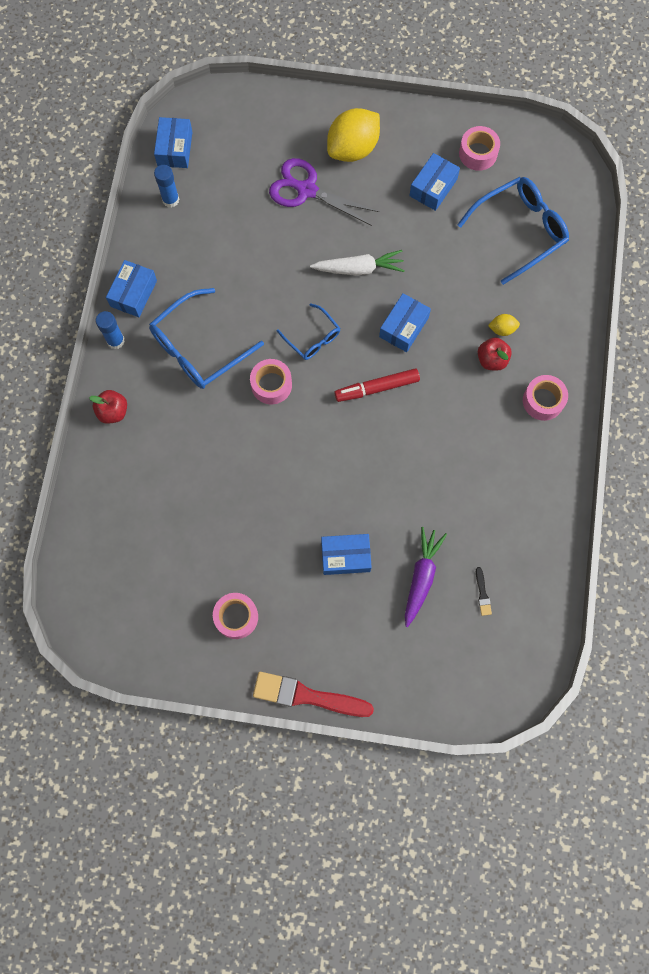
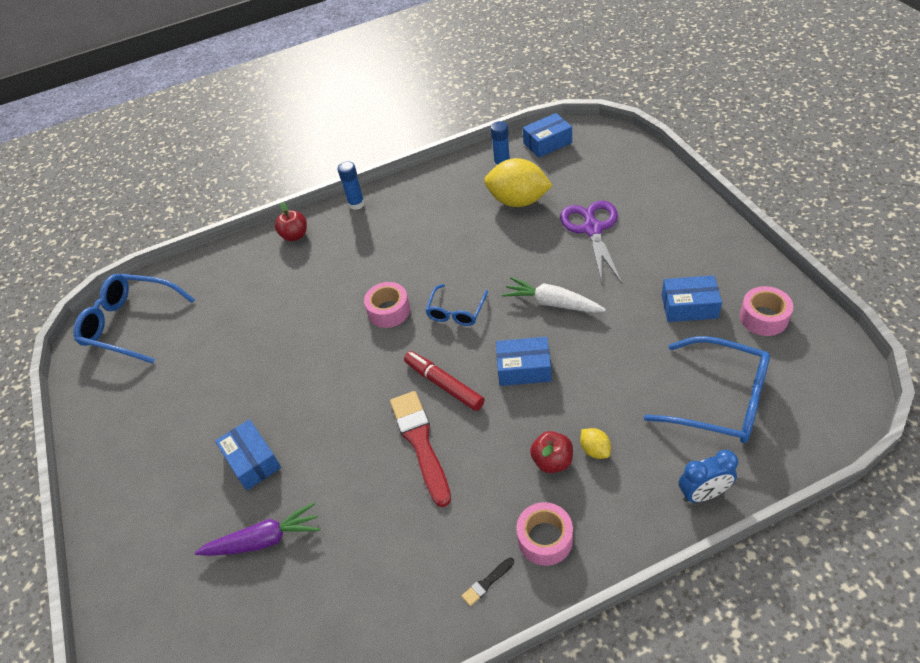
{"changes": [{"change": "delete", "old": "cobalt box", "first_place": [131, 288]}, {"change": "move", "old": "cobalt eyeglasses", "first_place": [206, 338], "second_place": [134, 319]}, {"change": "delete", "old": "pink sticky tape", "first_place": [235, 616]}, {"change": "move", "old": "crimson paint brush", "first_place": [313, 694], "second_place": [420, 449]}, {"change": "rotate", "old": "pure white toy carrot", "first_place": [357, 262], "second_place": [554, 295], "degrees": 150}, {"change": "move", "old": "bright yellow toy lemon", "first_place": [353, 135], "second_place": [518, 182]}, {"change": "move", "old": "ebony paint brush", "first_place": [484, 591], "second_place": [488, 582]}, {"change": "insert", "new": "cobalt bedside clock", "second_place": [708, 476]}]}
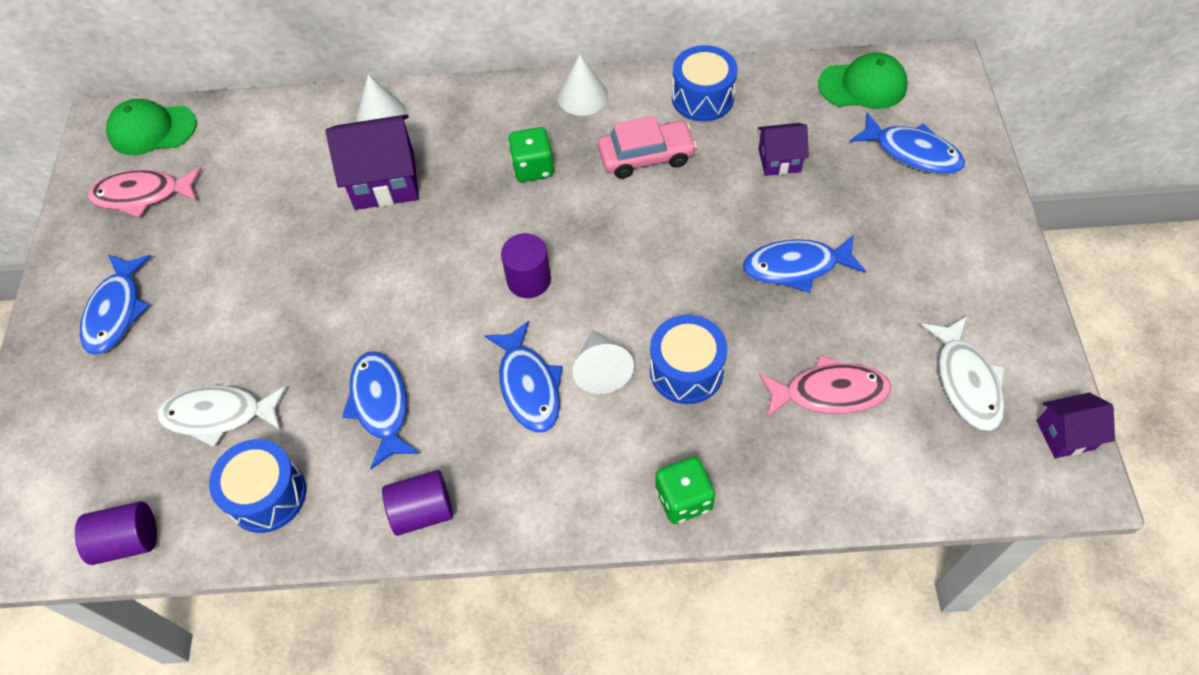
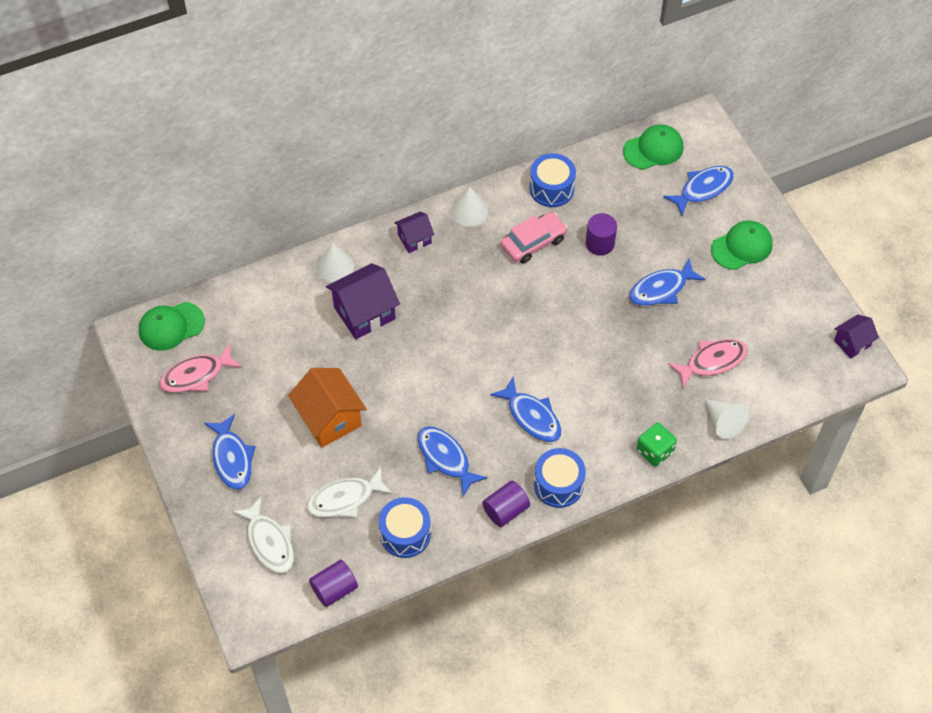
{"changes": [{"change": "move", "old": "purple cylinder shape", "first_place": [526, 265], "second_place": [601, 234]}, {"change": "delete", "old": "green die", "first_place": [531, 154]}, {"change": "move", "old": "pure white cone", "first_place": [603, 362], "second_place": [727, 419]}, {"change": "move", "old": "cobalt toy drum", "first_place": [688, 359], "second_place": [560, 478]}, {"change": "move", "old": "purple toy house", "first_place": [783, 149], "second_place": [414, 232]}, {"change": "rotate", "old": "cobalt fish figure", "first_place": [907, 143], "second_place": [698, 191], "degrees": -45}, {"change": "move", "old": "pure white fish figure", "first_place": [963, 373], "second_place": [263, 534]}, {"change": "insert", "new": "orange toy house", "second_place": [327, 408]}, {"change": "insert", "new": "green baseball cap", "second_place": [742, 245]}]}
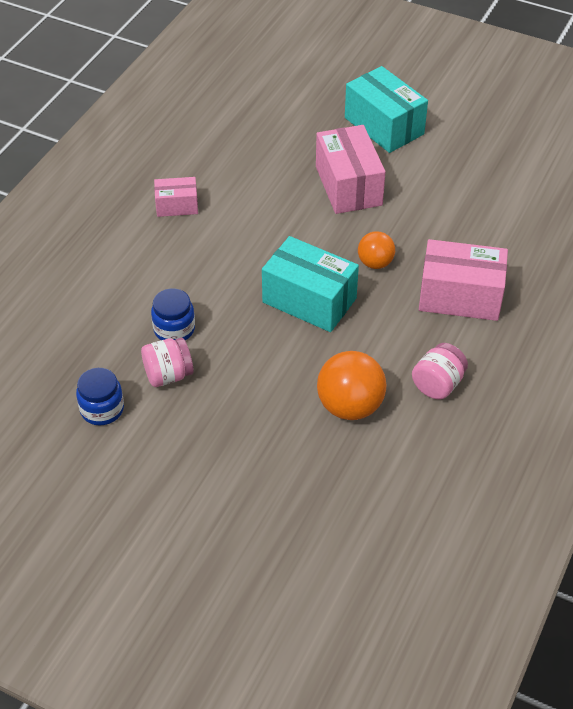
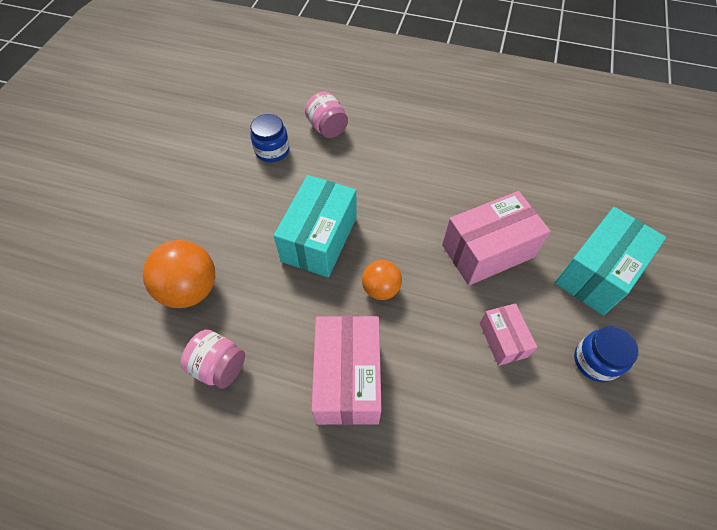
{"changes": [{"change": "move", "old": "cobalt jar", "first_place": [100, 396], "second_place": [606, 354]}, {"change": "move", "old": "pink jar", "first_place": [167, 362], "second_place": [326, 114]}, {"change": "move", "old": "pink box", "first_place": [176, 197], "second_place": [508, 334]}]}
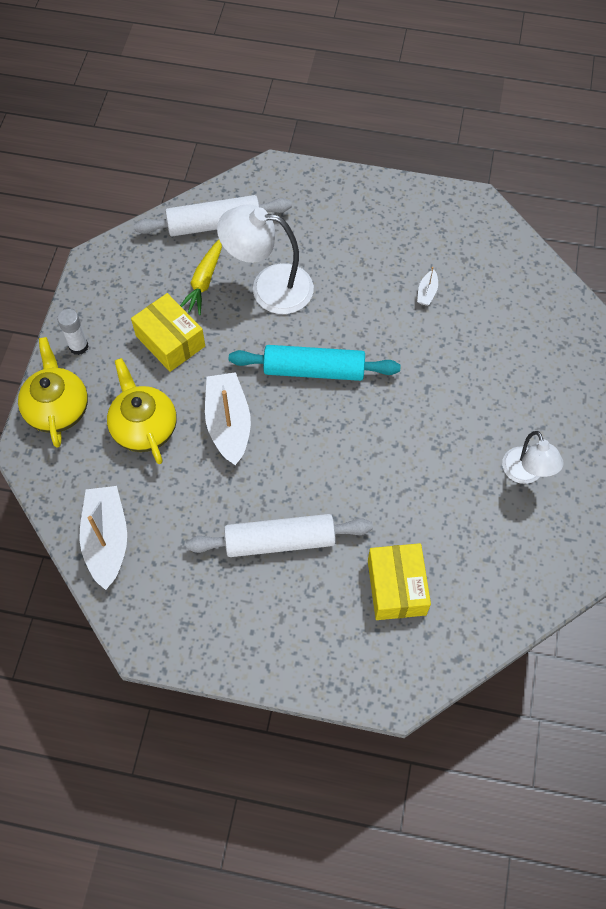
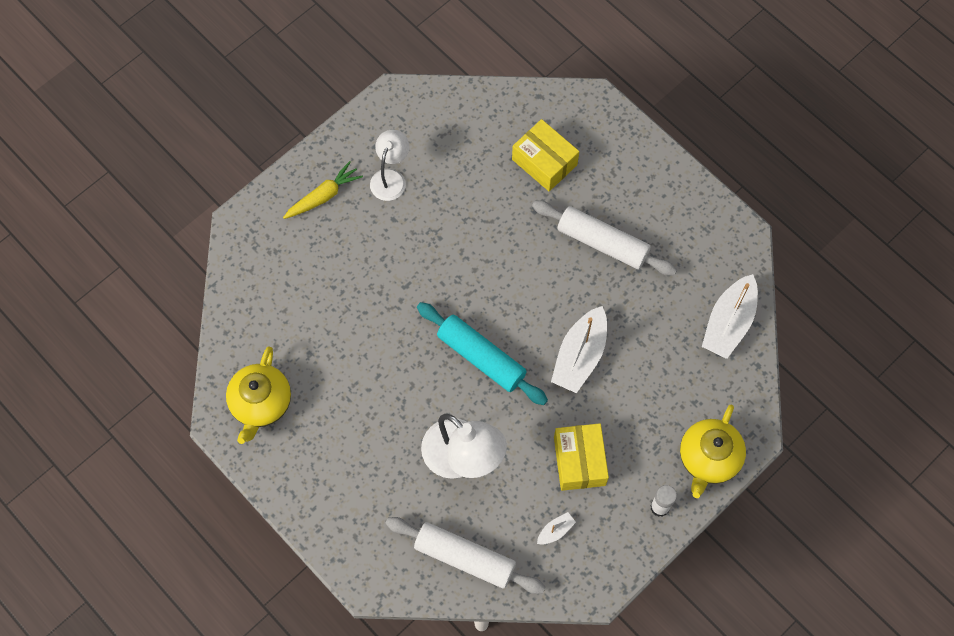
{"changes": [{"change": "move", "old": "bright yellow teapot", "first_place": [142, 411], "second_place": [258, 395]}, {"change": "move", "old": "bright yellow toy carrot", "first_place": [201, 277], "second_place": [323, 190]}, {"change": "rotate", "old": "bright yellow box", "first_place": [399, 581], "second_place": [545, 155], "degrees": -75}, {"change": "move", "old": "pure white toy boat", "first_place": [427, 286], "second_place": [556, 528]}]}
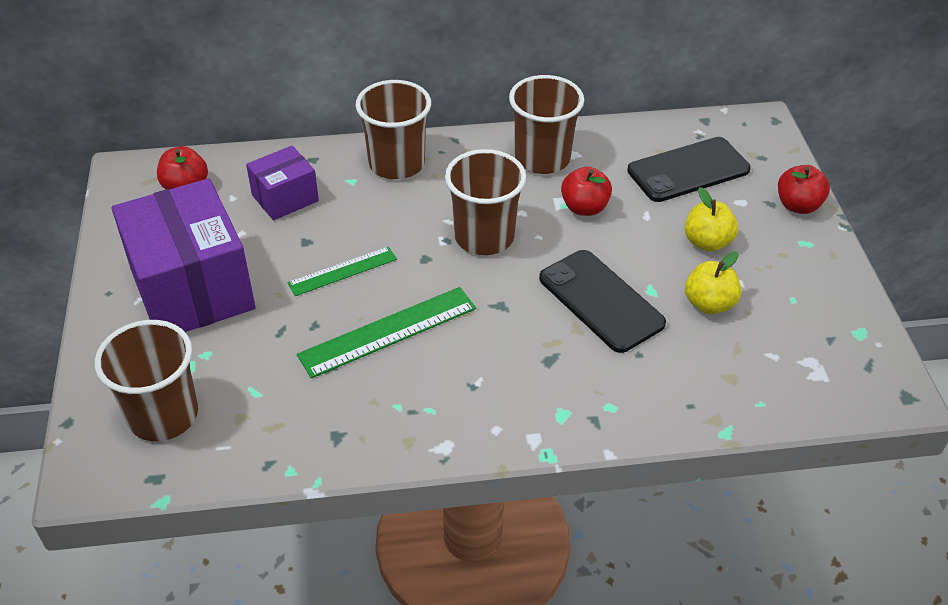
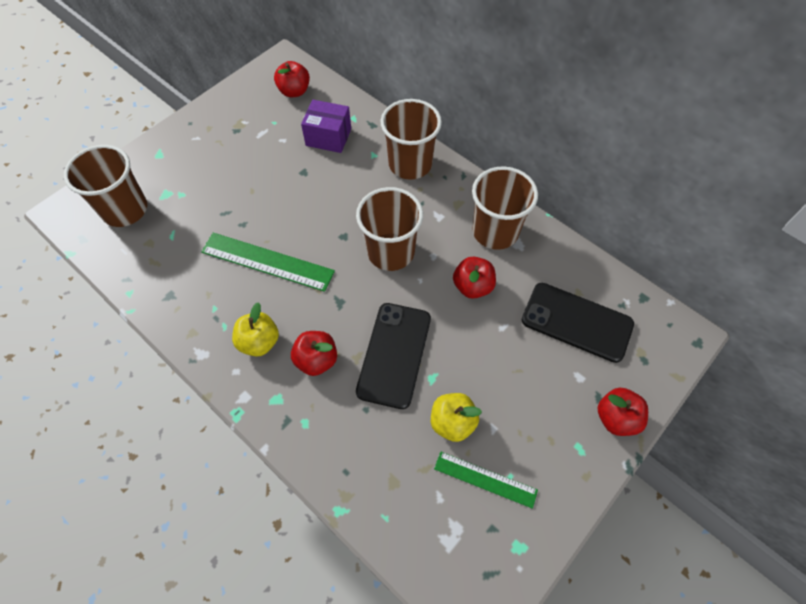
{"changes": [{"change": "delete", "old": "purple box", "first_place": [184, 255]}, {"change": "move", "old": "green measuring stick", "first_place": [342, 271], "second_place": [486, 480]}, {"change": "move", "old": "bright yellow apple fruit", "first_place": [711, 219], "second_place": [255, 329]}, {"change": "insert", "new": "crimson apple fruit", "second_place": [314, 353]}]}
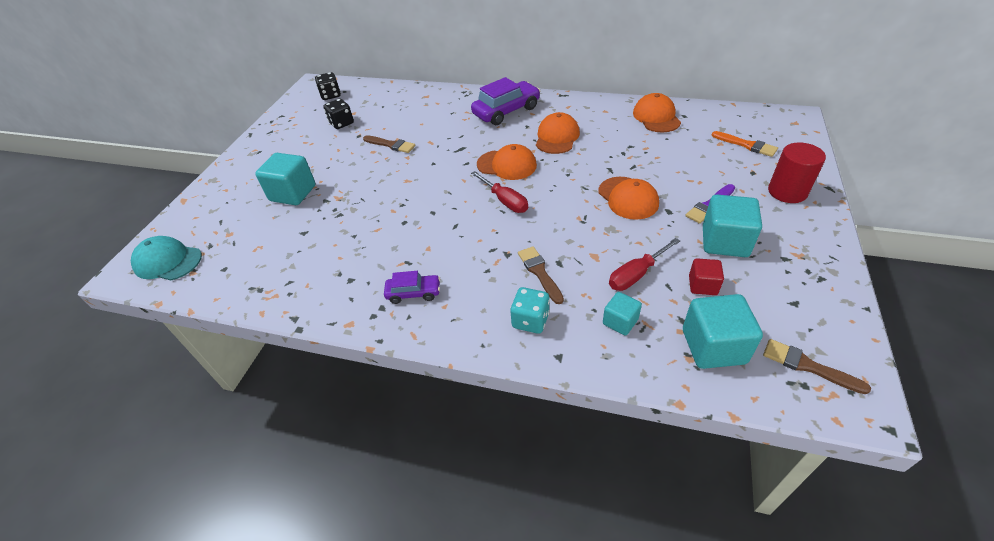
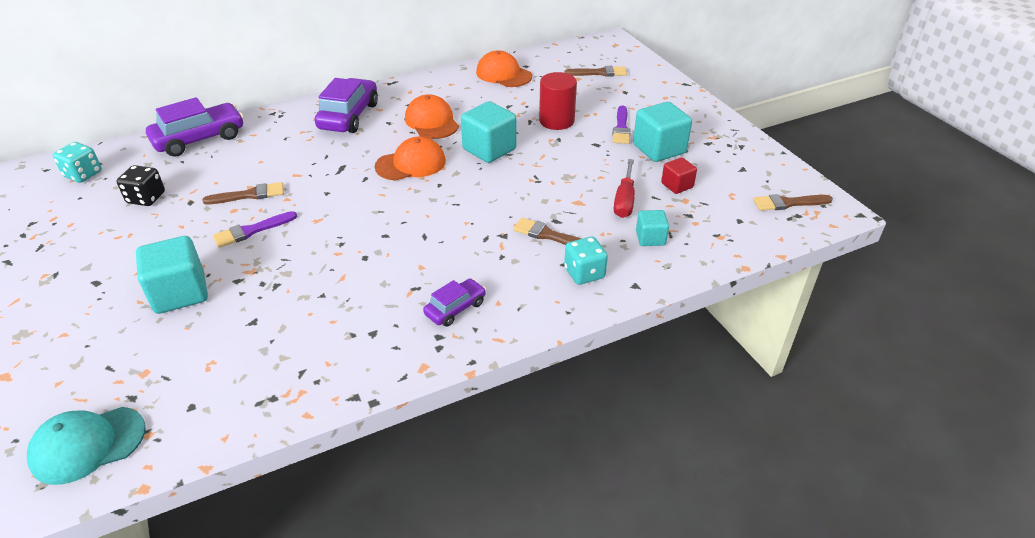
{"changes": [{"change": "recolor", "old": "ebony die", "new": "teal die", "first_place": [328, 86], "second_place": [77, 162]}, {"change": "delete", "old": "crimson hand screwdriver", "first_place": [499, 192]}, {"change": "delete", "old": "orange baseball cap", "first_place": [628, 198]}, {"change": "move", "old": "teal block", "first_place": [723, 331], "second_place": [489, 132]}, {"change": "recolor", "old": "orange paint brush", "new": "russet paint brush", "first_place": [745, 144], "second_place": [595, 71]}, {"change": "move", "old": "crimson cylinder shape", "first_place": [797, 172], "second_place": [558, 101]}, {"change": "insert", "new": "purple toy car", "second_place": [195, 127]}, {"change": "insert", "new": "purple paint brush", "second_place": [255, 229]}]}
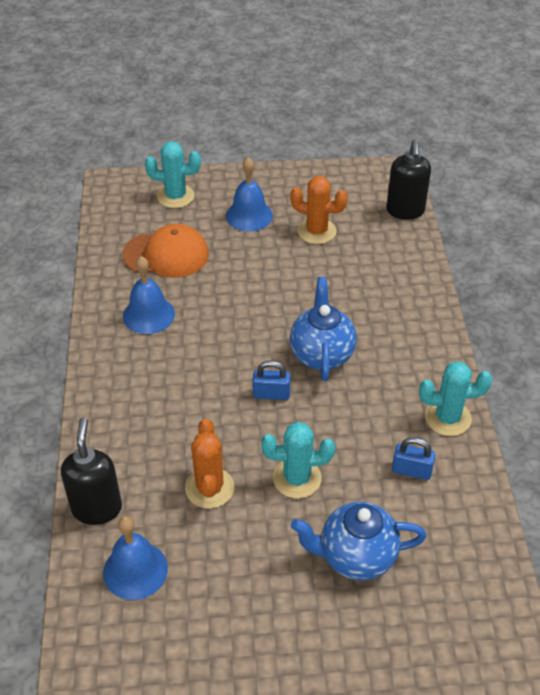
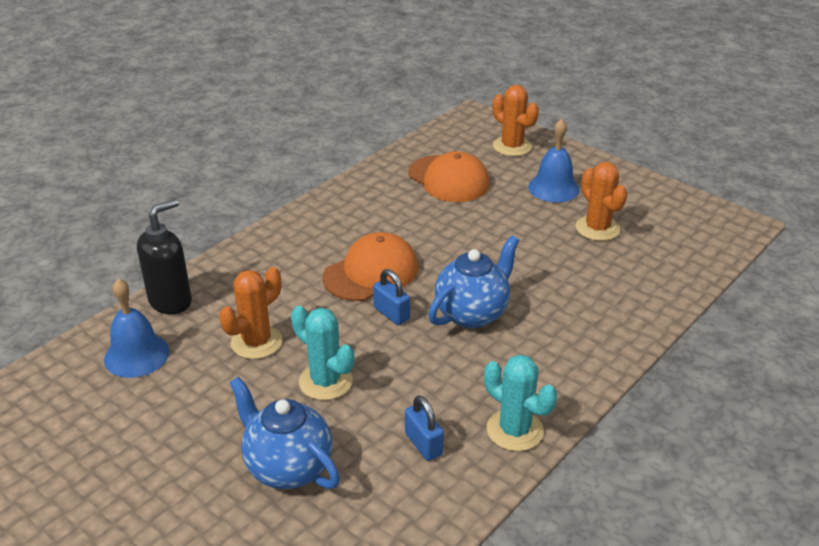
{"changes": [{"change": "delete", "old": "cobalt bell", "first_place": [149, 295]}, {"change": "recolor", "old": "teal prickly plant", "new": "orange prickly plant", "first_place": [173, 174], "second_place": [515, 120]}, {"change": "delete", "old": "ebony soap dispenser", "first_place": [408, 179]}, {"change": "insert", "new": "orange baseball cap", "second_place": [370, 266]}]}
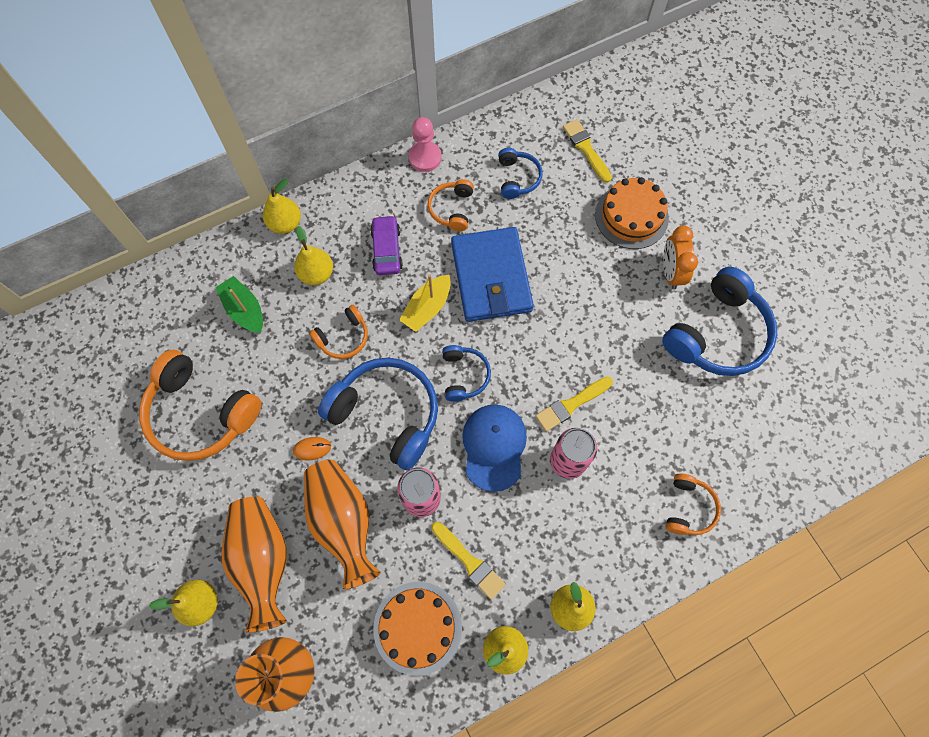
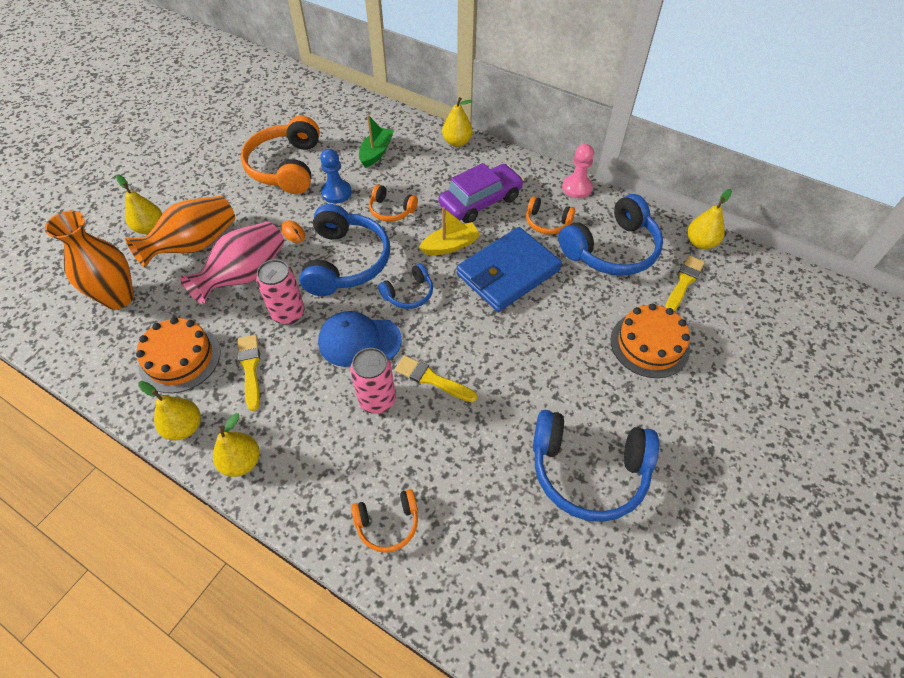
{"changes": [{"change": "move", "old": "bright yellow pear fruit", "first_place": [313, 255], "second_place": [709, 219]}, {"change": "recolor", "old": "orange tall vase", "new": "pink tall vase", "first_place": [342, 524], "second_place": [232, 263]}, {"change": "resize", "old": "purple toy car", "first_place": [386, 245], "second_place": [481, 193], "factor": 1.55}, {"change": "rotate", "old": "bright yellow toy boat", "first_place": [425, 303], "second_place": [449, 231], "degrees": 150}, {"change": "rotate", "old": "orange over-ear headphones", "first_place": [451, 205], "second_place": [550, 215], "degrees": -135}, {"change": "rotate", "old": "bright yellow paint brush", "first_place": [468, 560], "second_place": [249, 373], "degrees": 150}, {"change": "rotate", "old": "cobalt baseball cap", "first_place": [494, 448], "second_place": [360, 339], "degrees": -150}, {"change": "resize", "old": "cobalt over-ear headphones", "first_place": [520, 173], "second_place": [610, 235], "factor": 1.94}, {"change": "delete", "old": "orange bedside clock", "first_place": [680, 257]}, {"change": "insert", "new": "cobalt pawn", "second_place": [336, 176]}]}
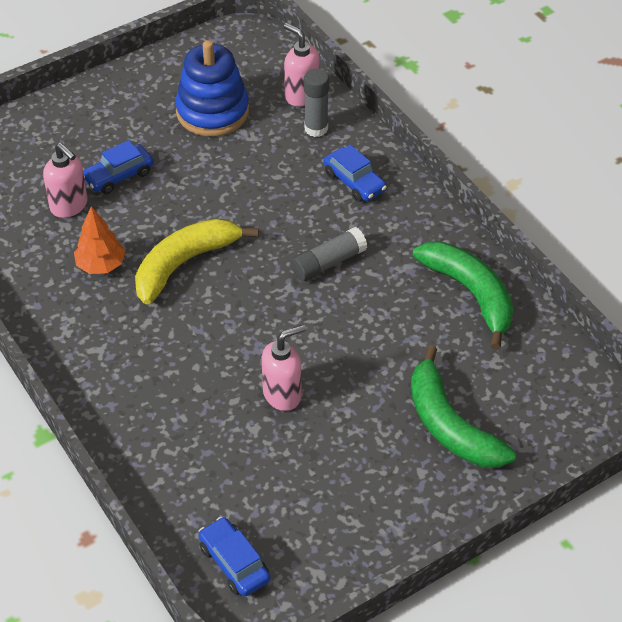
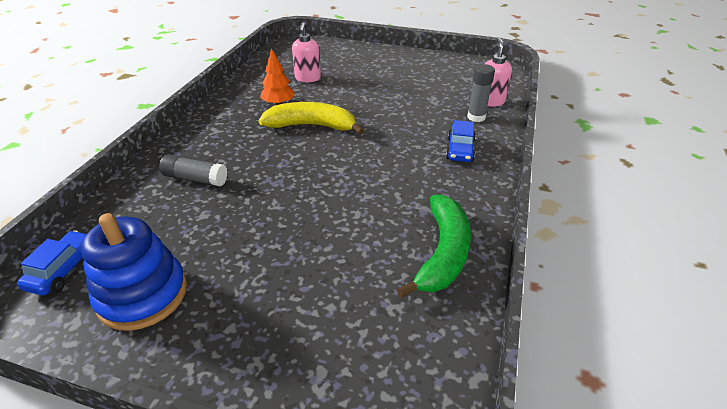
{"changes": [{"change": "delete", "old": "cobalt toy car", "first_place": [118, 167]}, {"change": "move", "old": "cobalt stacking toy", "first_place": [212, 88], "second_place": [134, 272]}, {"change": "delete", "old": "pink soap dispenser", "first_place": [284, 368]}, {"change": "move", "old": "grey stick of glue", "first_place": [329, 254], "second_place": [193, 170]}, {"change": "delete", "old": "green toy banana", "first_place": [463, 406]}]}
